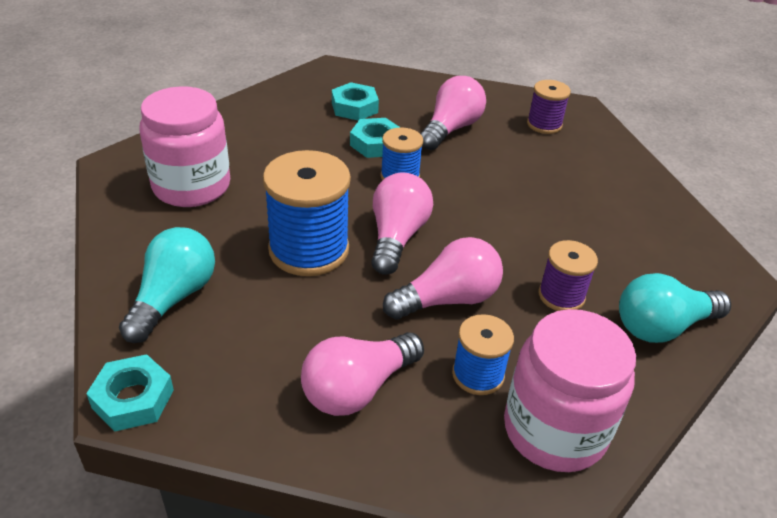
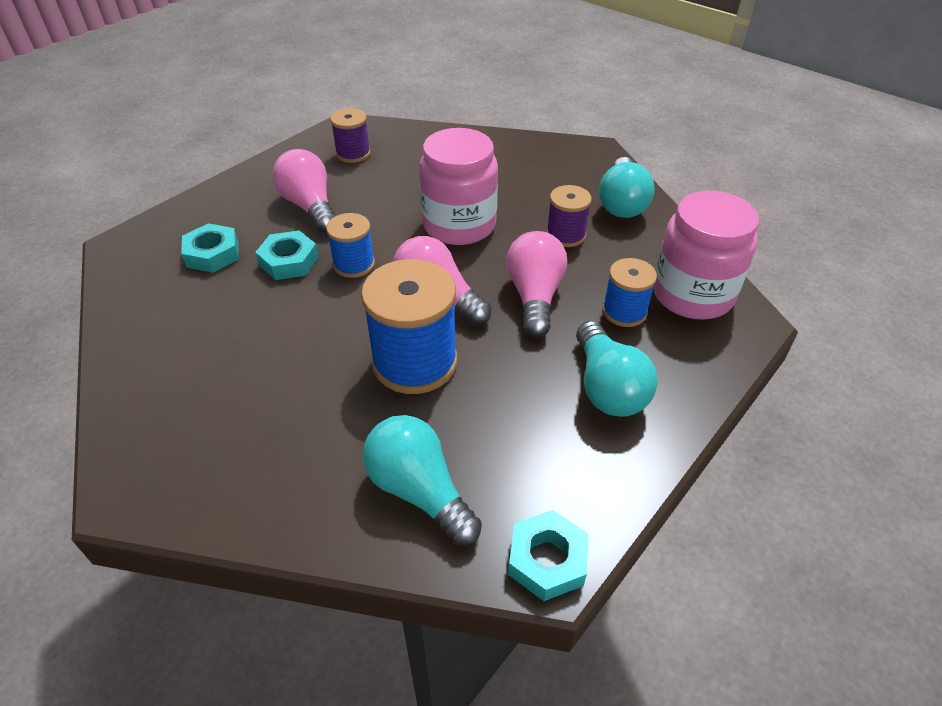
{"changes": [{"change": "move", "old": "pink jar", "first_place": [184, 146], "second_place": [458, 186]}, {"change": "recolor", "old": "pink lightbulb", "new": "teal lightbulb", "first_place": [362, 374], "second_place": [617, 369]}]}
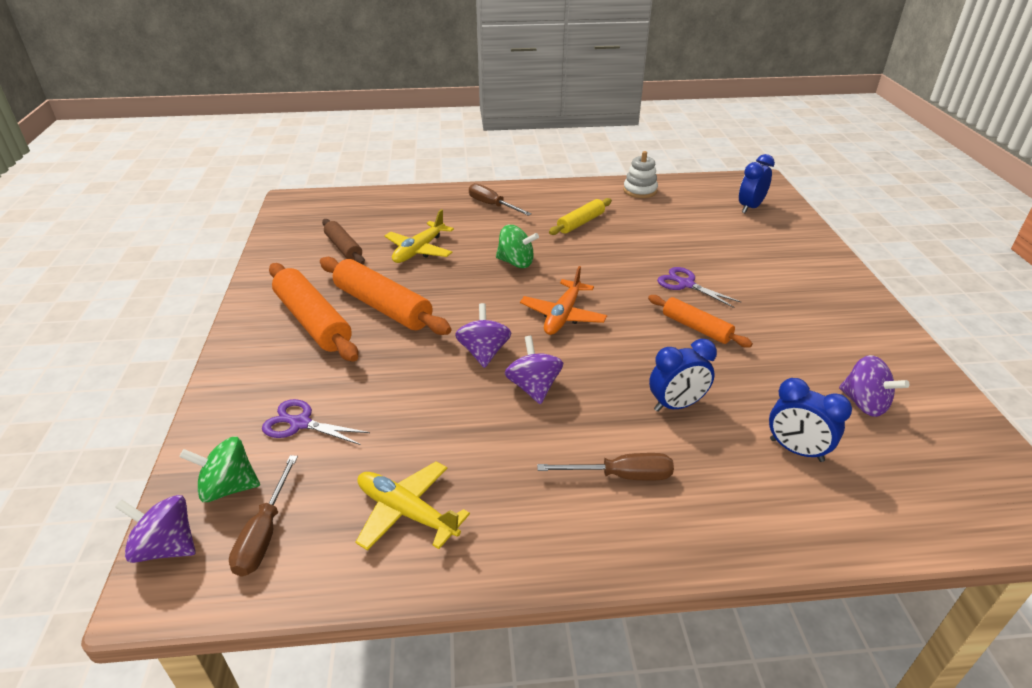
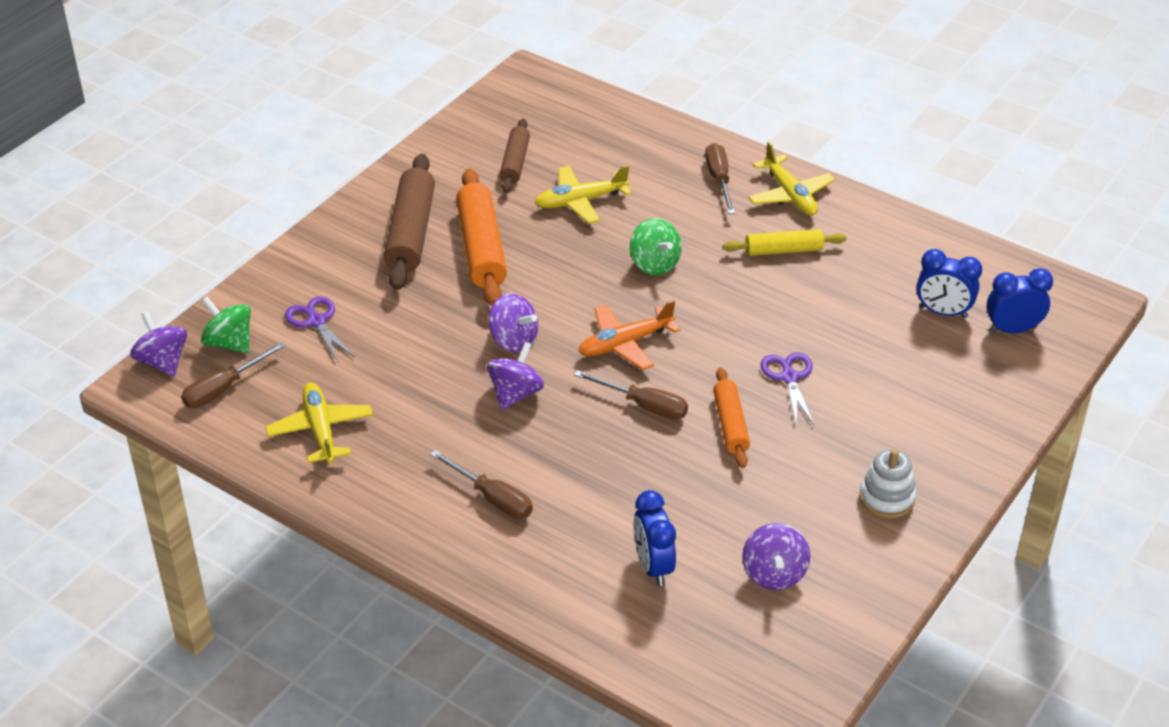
{"changes": [{"change": "recolor", "old": "orange pastry roller", "new": "russet pastry roller", "first_place": [313, 312], "second_place": [409, 221]}, {"change": "rotate", "old": "purple whirligig", "first_place": [483, 335], "second_place": [513, 322], "degrees": 90}, {"change": "move", "old": "pure white stacking toy", "first_place": [640, 174], "second_place": [887, 483]}, {"change": "move", "old": "cobalt bedside clock", "first_place": [683, 375], "second_place": [949, 283]}, {"change": "insert", "new": "russet hand screwdriver", "second_place": [631, 395]}, {"change": "insert", "new": "bright yellow aeroplane", "second_place": [791, 179]}]}
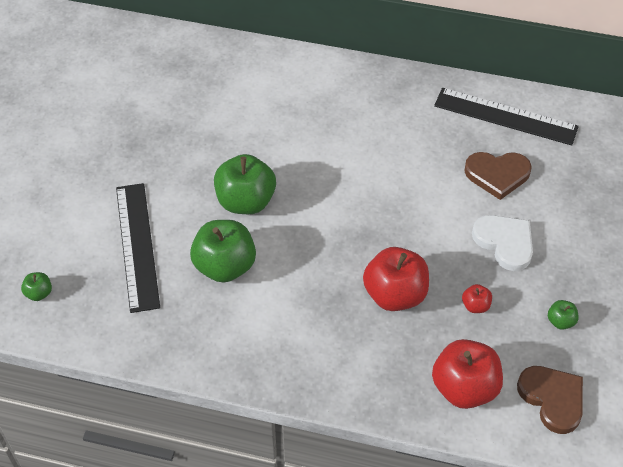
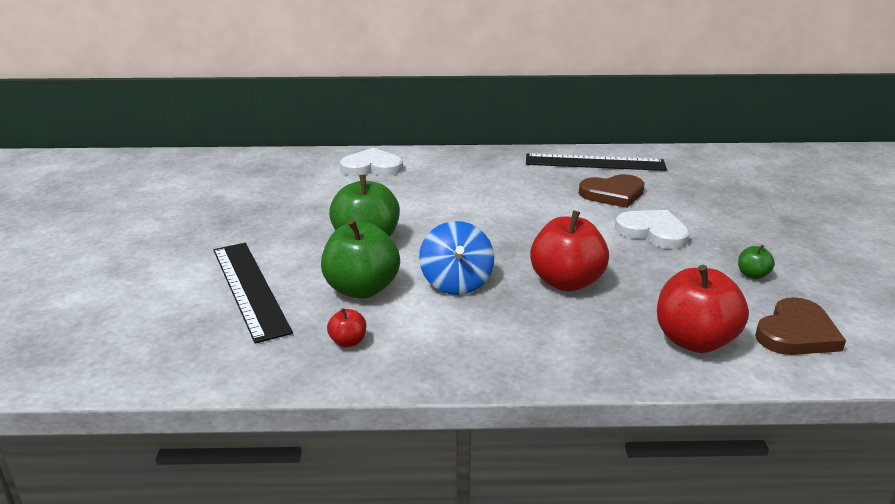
{"changes": [{"change": "delete", "old": "green apple fruit", "first_place": [36, 286]}, {"change": "move", "old": "crimson apple fruit", "first_place": [477, 298], "second_place": [346, 327]}, {"change": "rotate", "old": "russet heart shape", "first_place": [550, 400], "second_place": [800, 326], "degrees": 90}, {"change": "insert", "new": "pure white heart shape", "second_place": [371, 162]}, {"change": "insert", "new": "cobalt whirligig", "second_place": [456, 258]}]}
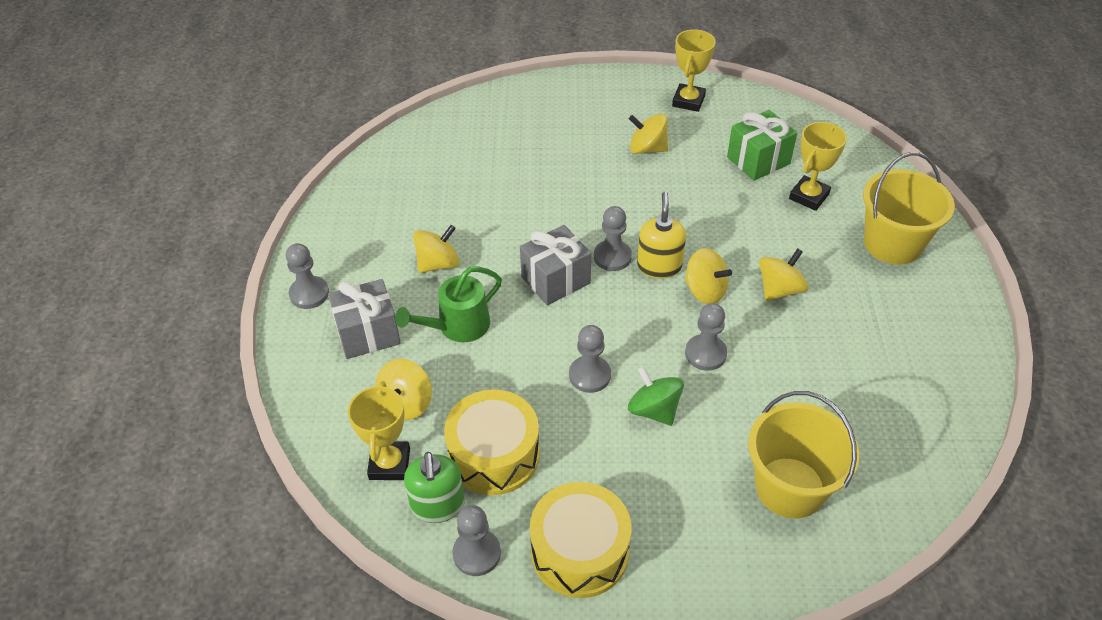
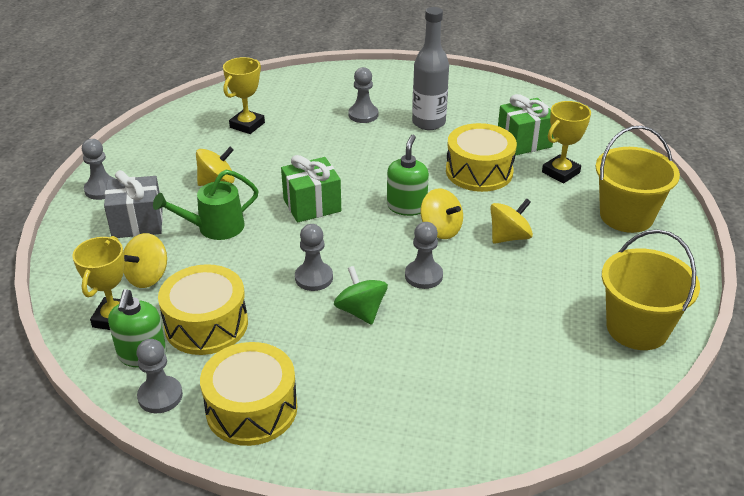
{"changes": [{"change": "recolor", "old": "grey gift", "new": "green gift", "first_place": [555, 265], "second_place": [311, 189]}, {"change": "move", "old": "grey pawn", "first_place": [613, 238], "second_place": [363, 95]}, {"change": "replace", "old": "bright yellow whirligig", "new": "grey drink bottle", "first_place": [648, 133], "second_place": [430, 68]}, {"change": "recolor", "old": "bright yellow soap dispenser", "new": "green soap dispenser", "first_place": [661, 235], "second_place": [408, 175]}, {"change": "move", "old": "bright yellow award cup", "first_place": [694, 70], "second_place": [244, 95]}, {"change": "move", "old": "bright yellow sand bucket", "first_place": [803, 454], "second_place": [651, 290]}, {"change": "insert", "new": "bright yellow toy drum", "second_place": [481, 157]}]}
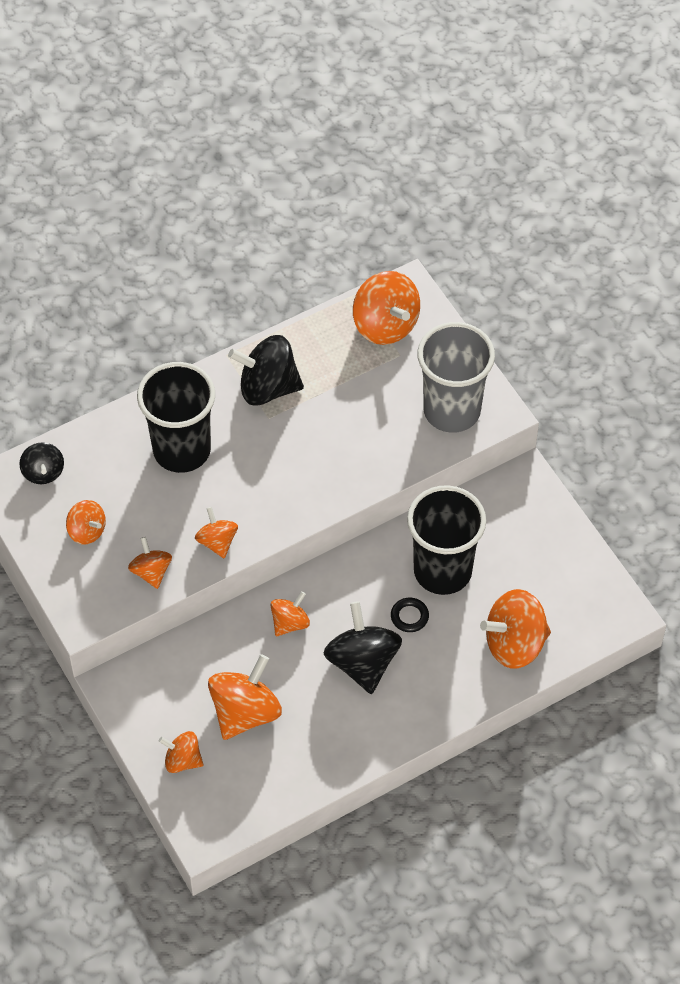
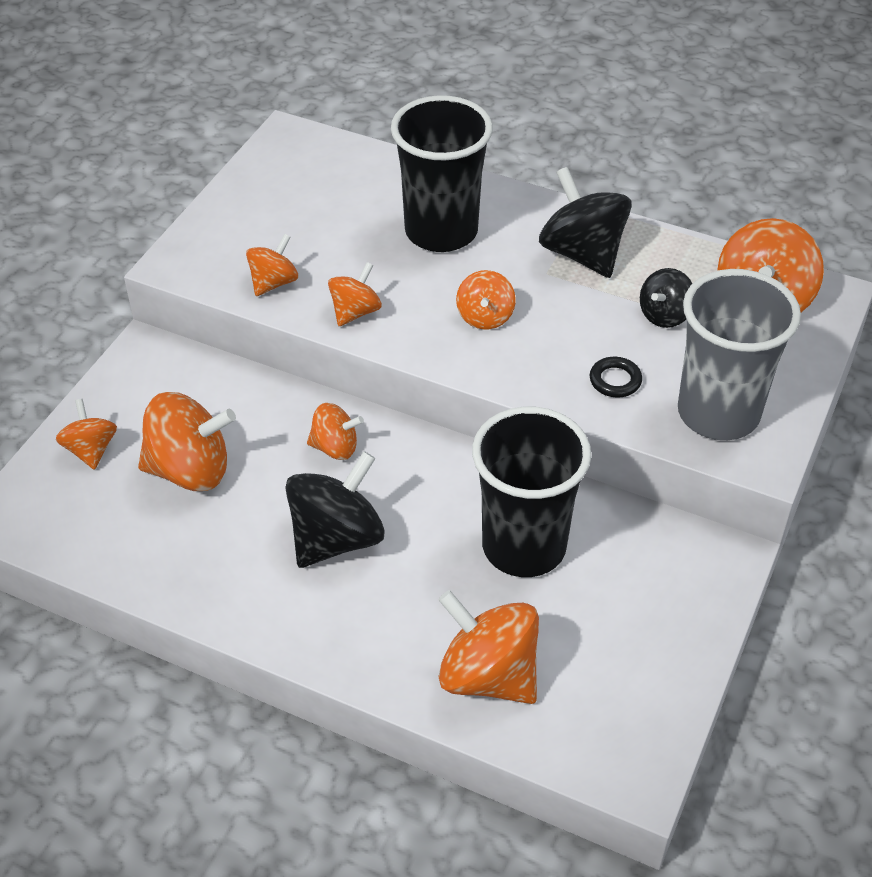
{"changes": [{"change": "move", "old": "ebony whirligig", "first_place": [41, 463], "second_place": [666, 298]}, {"change": "move", "old": "orange whirligig", "first_place": [86, 522], "second_place": [486, 300]}, {"change": "move", "old": "ebony hoop", "first_place": [410, 615], "second_place": [616, 377]}]}
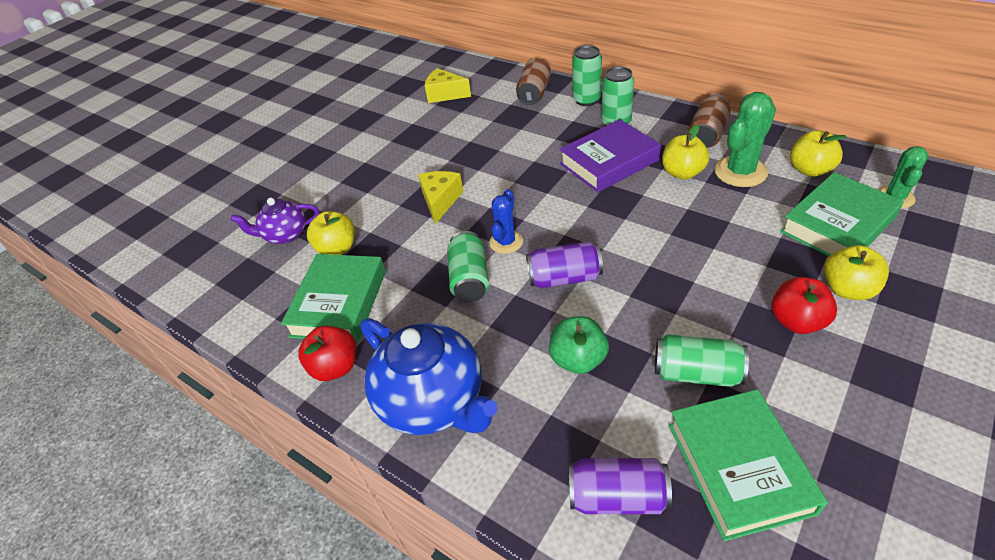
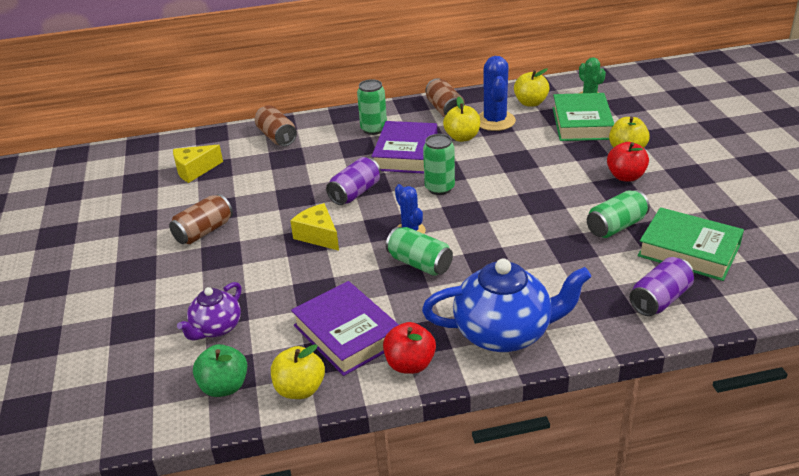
{"changes": [{"change": "recolor", "old": "green hardcover", "new": "purple hardcover", "first_place": [333, 298], "second_place": [345, 328]}, {"change": "move", "old": "bright yellow apple fruit", "first_place": [331, 233], "second_place": [298, 371]}, {"change": "move", "old": "purple tin", "first_place": [564, 264], "second_place": [353, 181]}, {"change": "move", "old": "green apple fruit", "first_place": [579, 345], "second_place": [220, 370]}, {"change": "move", "old": "green tin", "first_place": [587, 75], "second_place": [439, 164]}, {"change": "recolor", "old": "green prickly plant", "new": "cobalt prickly plant", "first_place": [745, 139], "second_place": [497, 93]}, {"change": "insert", "new": "russet tin", "second_place": [201, 219]}]}
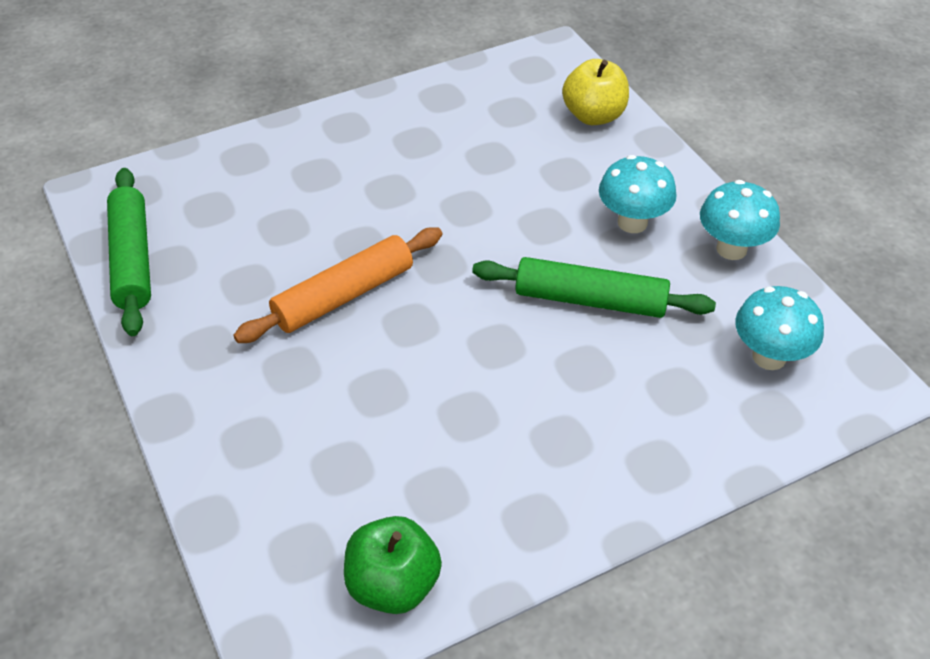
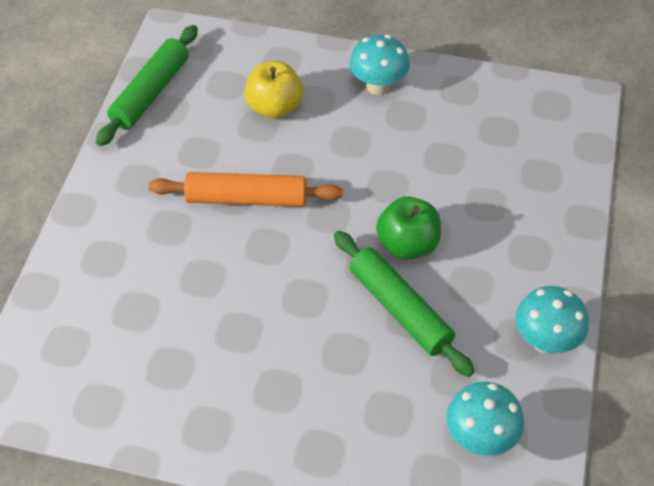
{"changes": [{"change": "move", "old": "green apple fruit", "first_place": [393, 565], "second_place": [408, 228]}, {"change": "move", "old": "bright yellow apple fruit", "first_place": [595, 92], "second_place": [274, 90]}, {"change": "move", "old": "teal toadstool", "first_place": [638, 194], "second_place": [380, 65]}]}
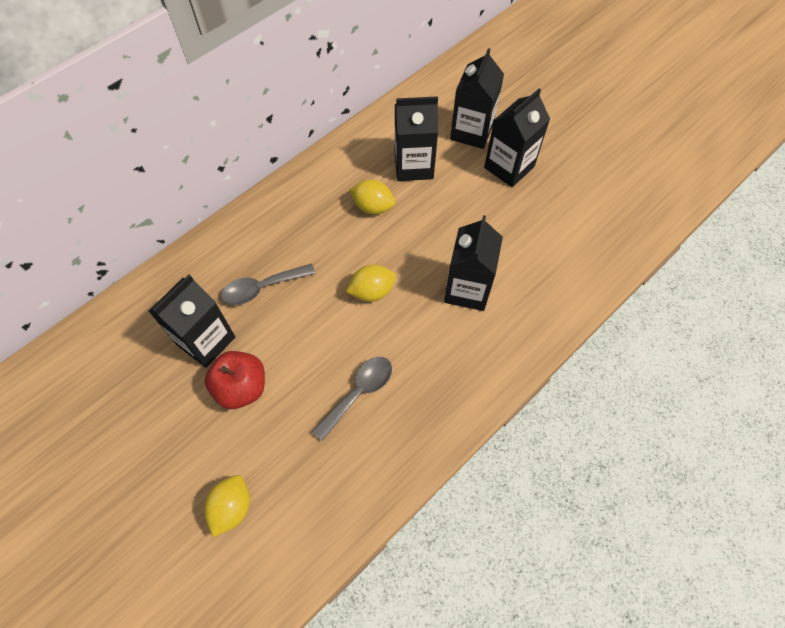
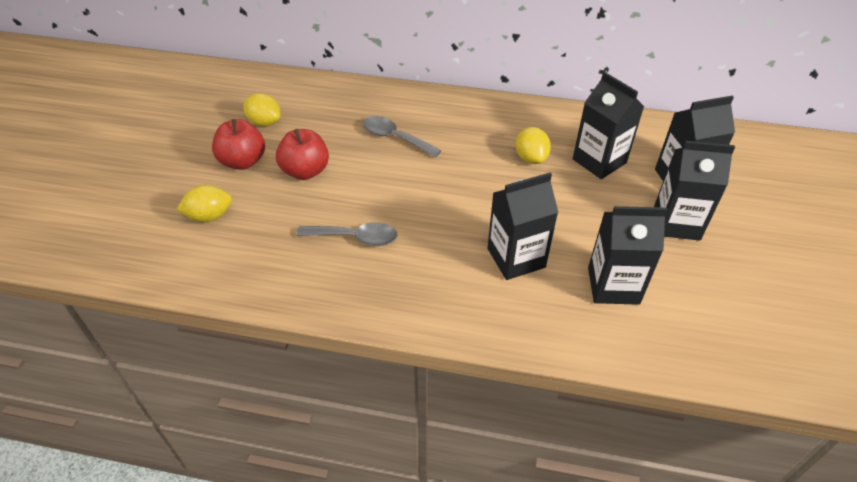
{"changes": [{"change": "move", "old": "ebony carton", "first_place": [192, 321], "second_place": [628, 255]}, {"change": "move", "old": "bright yellow toy lemon", "first_place": [371, 283], "second_place": [261, 110]}, {"change": "insert", "new": "crimson apple fruit", "second_place": [238, 144]}]}
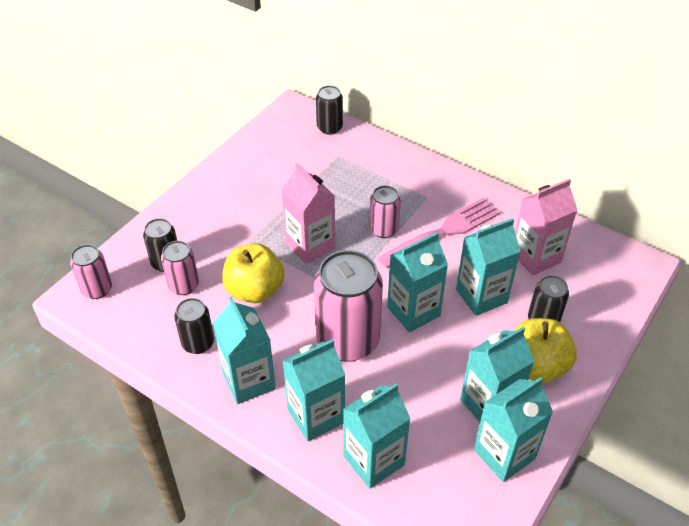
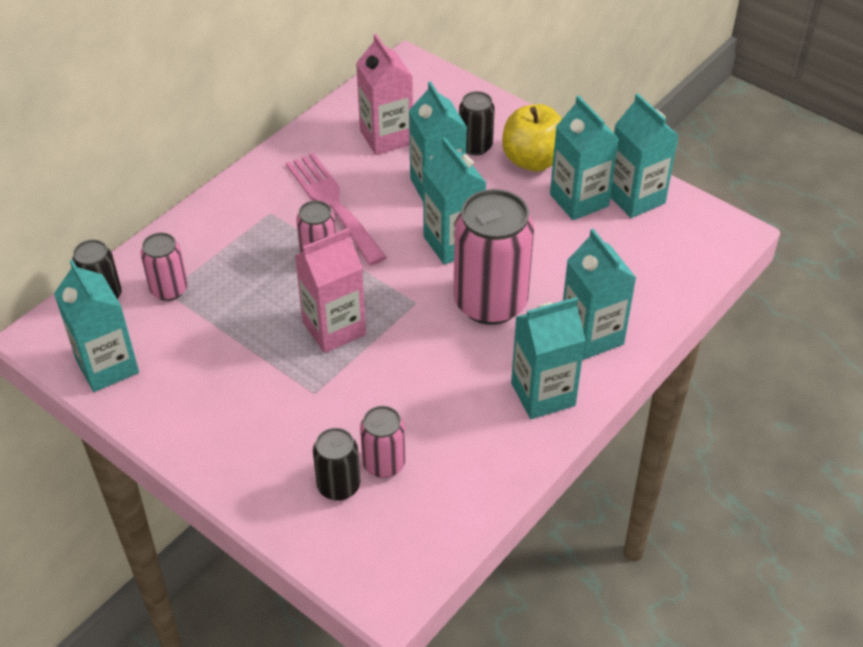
{"changes": [{"change": "move", "old": "pink tin", "first_place": [91, 271], "second_place": [164, 267]}, {"change": "delete", "old": "ebony tin", "first_place": [194, 326]}, {"change": "delete", "old": "bright yellow apple fruit", "first_place": [253, 273]}, {"change": "move", "old": "teal carton", "first_place": [377, 436], "second_place": [96, 326]}]}
